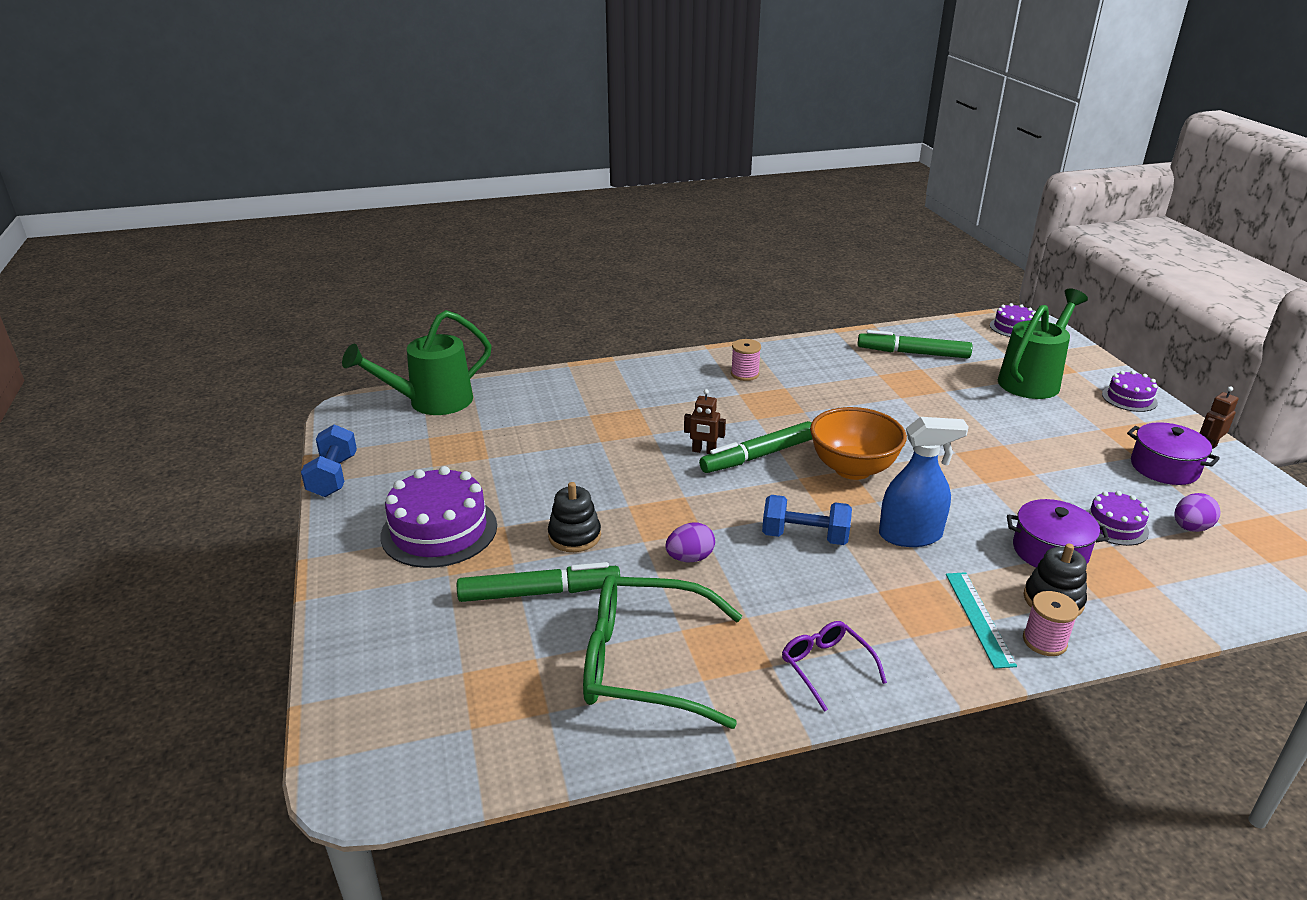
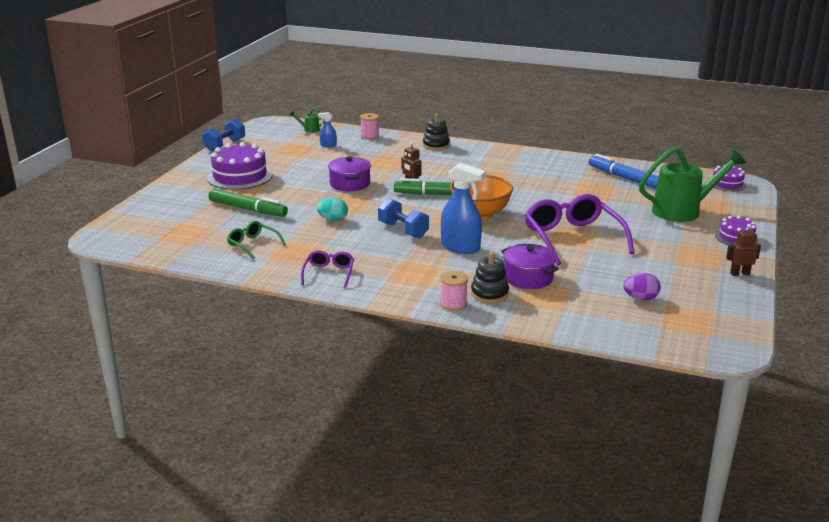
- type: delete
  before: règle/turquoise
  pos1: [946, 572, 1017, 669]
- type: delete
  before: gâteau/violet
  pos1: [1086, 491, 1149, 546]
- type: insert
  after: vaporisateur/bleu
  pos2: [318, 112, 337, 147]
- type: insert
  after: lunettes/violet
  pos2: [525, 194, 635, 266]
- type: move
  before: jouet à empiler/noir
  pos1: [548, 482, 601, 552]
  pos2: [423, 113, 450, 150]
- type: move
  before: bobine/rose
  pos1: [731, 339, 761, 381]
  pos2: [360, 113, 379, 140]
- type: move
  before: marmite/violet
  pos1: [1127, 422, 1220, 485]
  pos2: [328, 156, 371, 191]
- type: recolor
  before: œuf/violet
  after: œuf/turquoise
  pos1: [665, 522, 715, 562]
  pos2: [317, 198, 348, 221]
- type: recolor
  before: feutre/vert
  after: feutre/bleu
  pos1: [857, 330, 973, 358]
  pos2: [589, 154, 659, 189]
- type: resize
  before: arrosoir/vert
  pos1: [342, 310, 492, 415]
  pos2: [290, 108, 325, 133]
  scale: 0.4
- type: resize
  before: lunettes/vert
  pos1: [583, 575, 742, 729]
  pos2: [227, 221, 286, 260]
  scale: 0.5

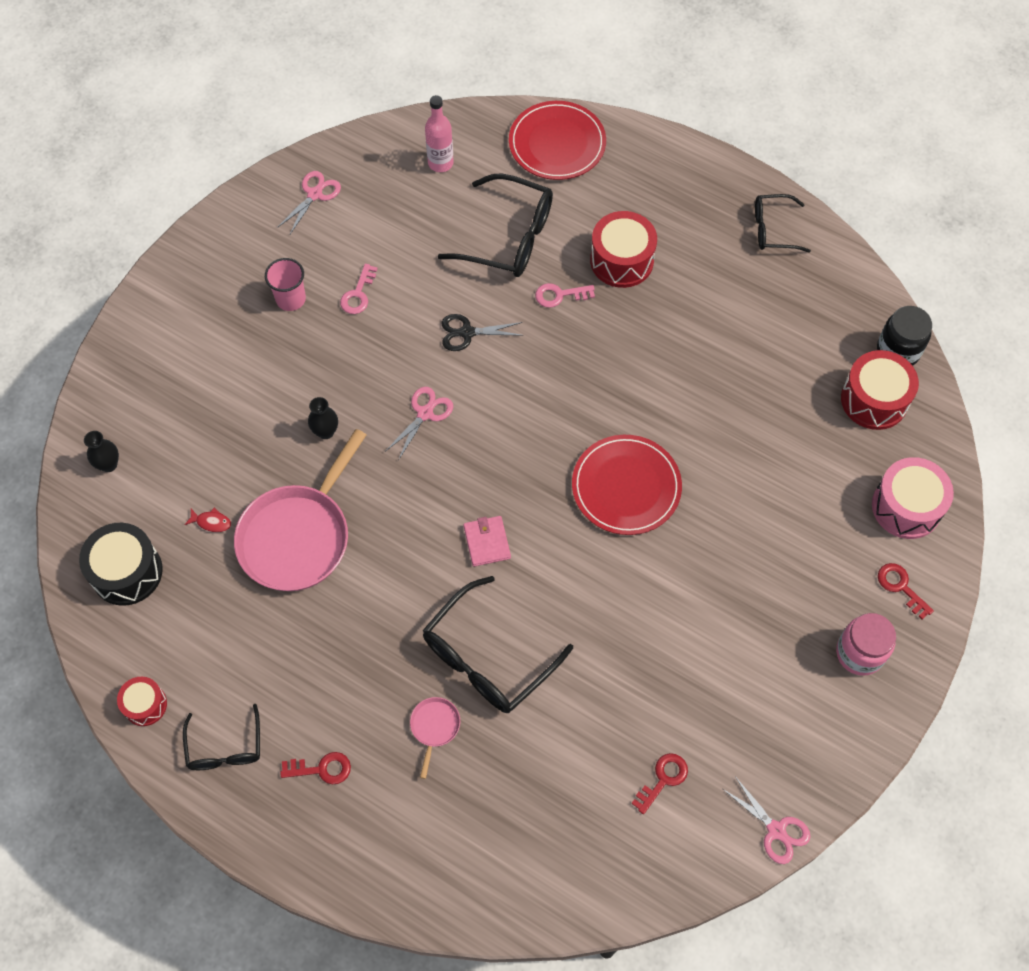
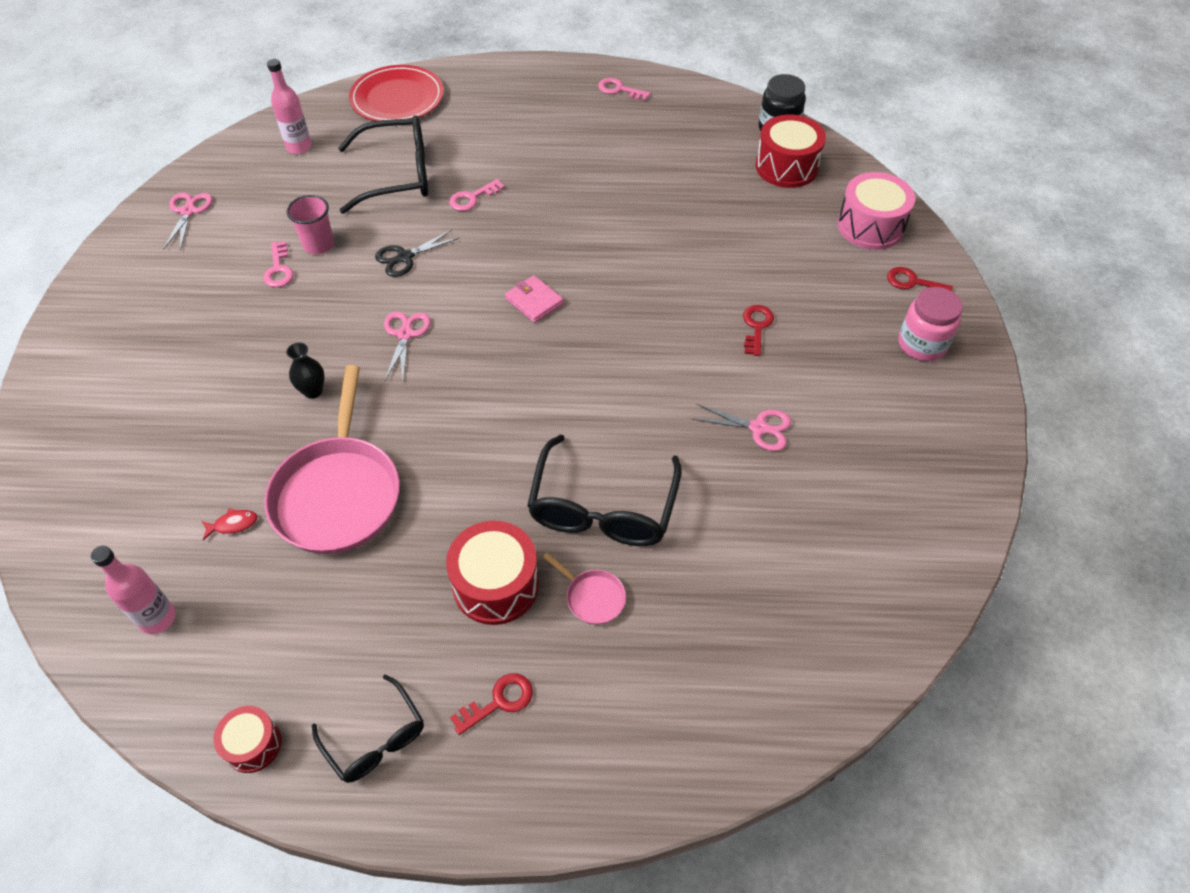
- type: delete
  before: vase/noir
  pos1: [84, 431, 119, 472]
- type: delete
  before: assiette/rouge
  pos1: [572, 435, 682, 535]
- type: move
  before: gobelet/rose
  pos1: [265, 258, 306, 311]
  pos2: [286, 195, 334, 254]
- type: move
  before: portefeuille/rose
  pos1: [464, 516, 511, 567]
  pos2: [505, 275, 564, 323]
- type: move
  before: tambour/rouge
  pos1: [590, 211, 657, 288]
  pos2: [446, 521, 539, 625]
- type: move
  before: clé/rouge
  pos1: [631, 753, 688, 814]
  pos2: [743, 305, 774, 356]
- type: move
  before: ciseaux/rose
  pos1: [723, 776, 810, 864]
  pos2: [692, 404, 791, 451]
- type: replace
  before: tambour/noir
  after: bouteille/rose
  pos1: [79, 523, 163, 606]
  pos2: [91, 546, 176, 634]
- type: replace
  before: lunettes/noir
  after: clé/rose
  pos1: [755, 194, 811, 253]
  pos2: [598, 78, 651, 101]
- type: rotate
  before: poêle/rose
  pos1: [410, 697, 460, 779]
  pos2: [543, 553, 626, 625]
  turn: 150

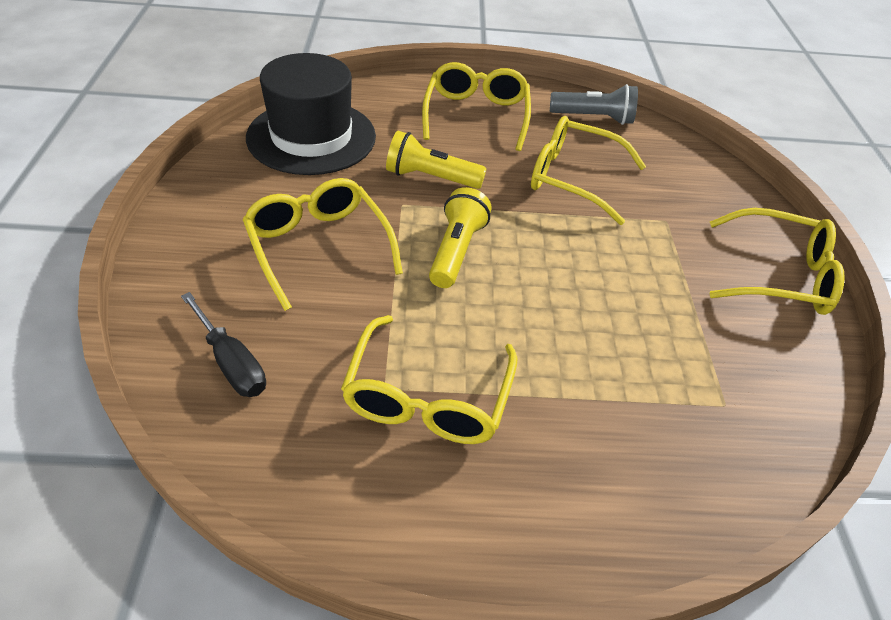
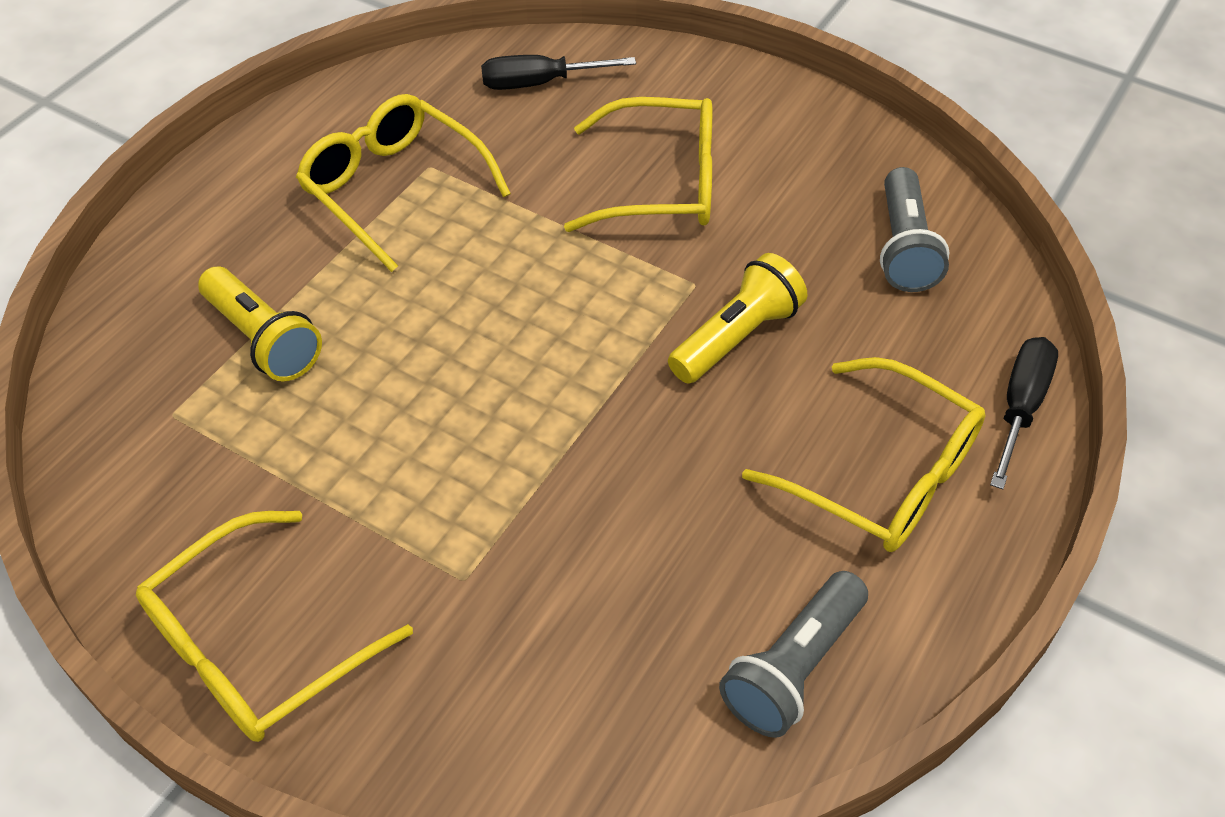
- type: delete
  before: lunettes/jaune
  pos1: [531, 116, 646, 225]
- type: insert
  after: tournevis/noir
  pos2: [990, 337, 1058, 489]
- type: move
  before: lampe de poche/jaune
  pos1: [429, 187, 492, 288]
  pos2: [198, 267, 322, 382]
- type: replace
  before: chapeau/noir
  after: lampe de poche/gris
  pos1: [246, 53, 376, 175]
  pos2: [880, 167, 949, 292]

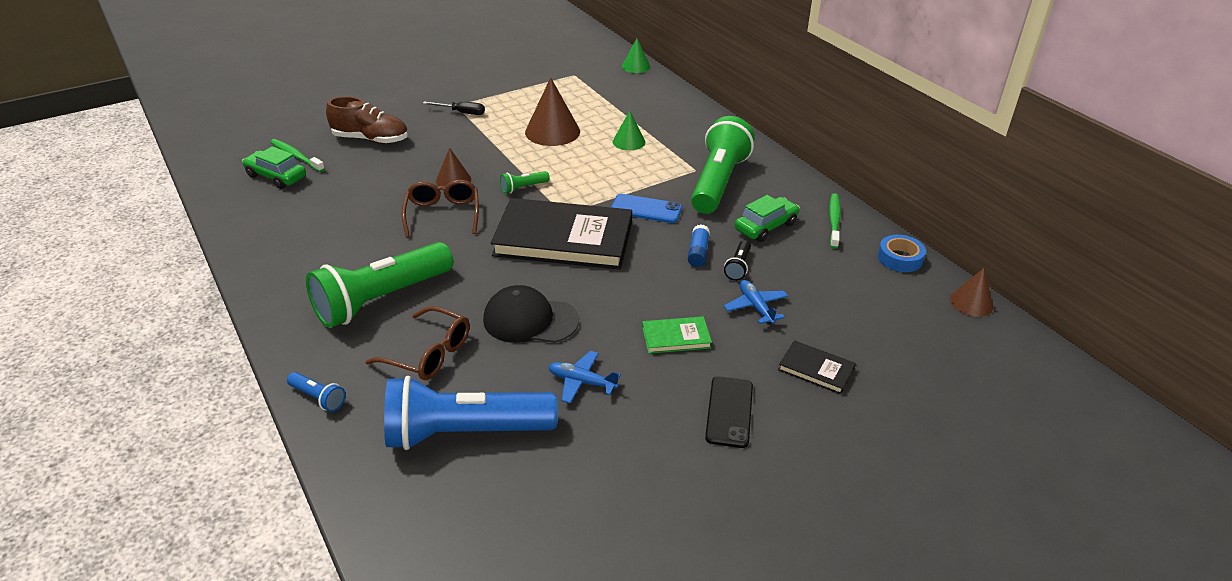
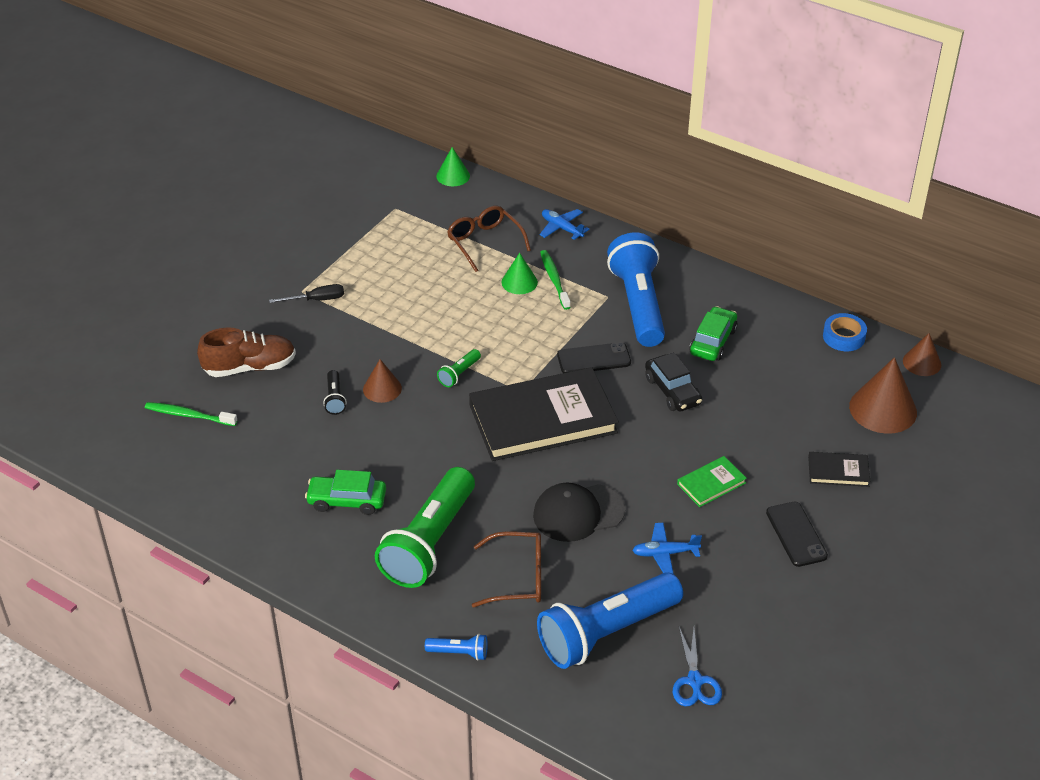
- type: insert
  after: ciseaux/bleu
  pos2: [673, 627, 722, 706]
- type: move
  before: voiture/vert
  pos1: [242, 146, 306, 189]
  pos2: [305, 470, 386, 515]
- type: move
  before: lunettes/marron
  pos1: [402, 180, 479, 238]
  pos2: [447, 206, 531, 272]
- type: move
  before: cône/marron
  pos1: [525, 77, 580, 146]
  pos2: [849, 357, 917, 434]
- type: move
  before: lampe de poche/noir
  pos1: [724, 240, 751, 281]
  pos2: [323, 370, 347, 415]
- type: move
  before: avion/bleu
  pos1: [724, 280, 788, 325]
  pos2: [540, 209, 589, 240]
- type: move
  before: brosse à dents/vert
  pos1: [829, 193, 841, 249]
  pos2: [540, 250, 571, 310]
- type: replace
  before: bâton de colle/bleu
  after: voiture/noir
  pos1: [688, 224, 710, 267]
  pos2: [645, 352, 702, 411]
- type: recolor
  before: téléphone/bleu
  after: téléphone/noir
  pos1: [611, 194, 682, 223]
  pos2: [557, 342, 631, 373]
- type: recolor
  before: lampe de poche/vert
  after: lampe de poche/bleu
  pos1: [691, 116, 755, 214]
  pos2: [607, 233, 665, 347]

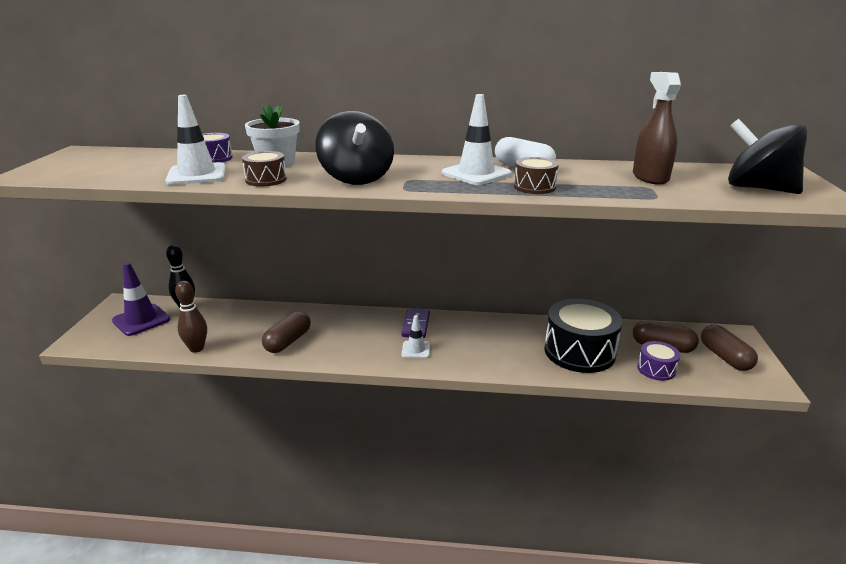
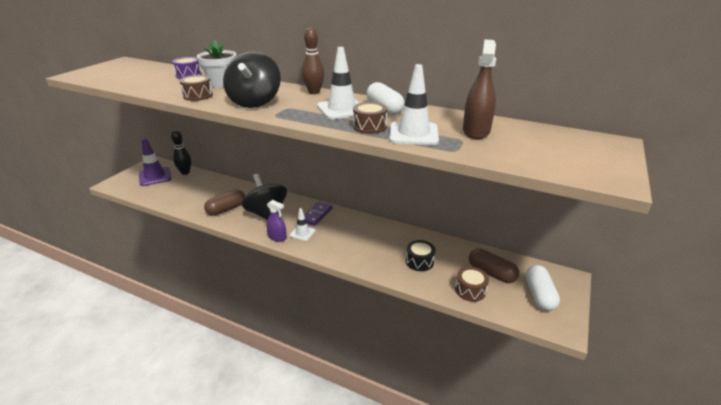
- type: insert
  after: vaporisateur/violet
  pos2: [266, 200, 287, 242]
- type: move
  before: cône de chantier/blanc
  pos1: [165, 95, 226, 185]
  pos2: [389, 64, 439, 145]
- type: move
  before: quille/marron
  pos1: [175, 281, 207, 353]
  pos2: [302, 28, 324, 94]
- type: move
  before: toupie/noir
  pos1: [728, 119, 807, 194]
  pos2: [242, 174, 287, 220]
- type: recolor
  before: tambour/violet
  after: tambour/marron
  pos1: [637, 341, 680, 381]
  pos2: [455, 267, 489, 302]
- type: recolor
  before: gélule/marron
  after: gélule/blanc
  pos1: [701, 325, 758, 371]
  pos2: [526, 265, 560, 311]
- type: resize
  before: tambour/noir
  pos1: [544, 299, 623, 373]
  pos2: [406, 240, 435, 271]
  scale: 0.5

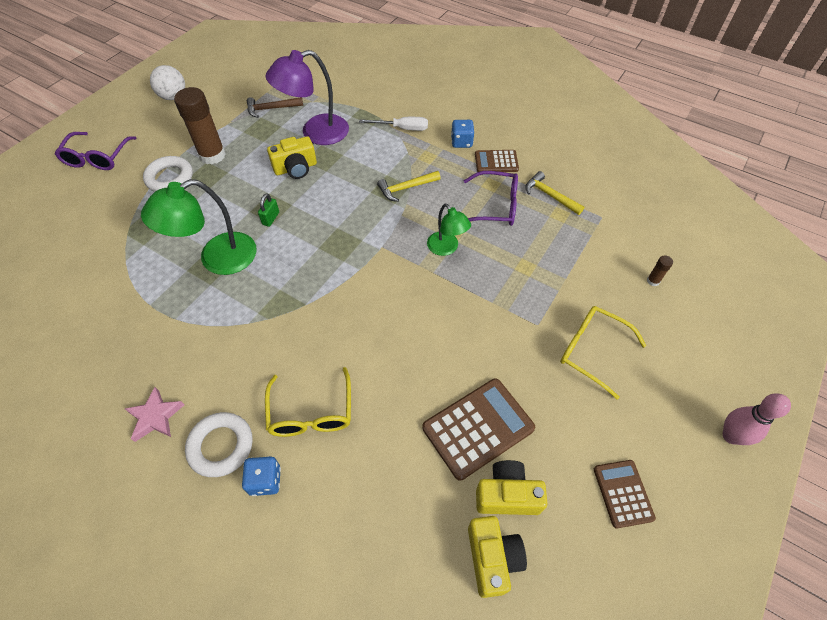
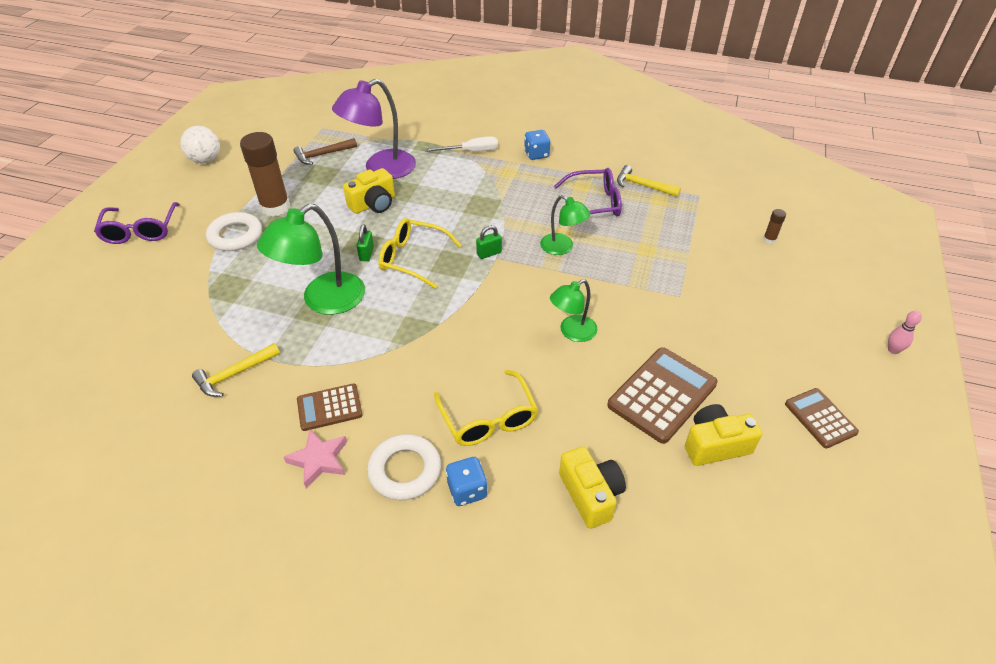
- type: insert
  after: cadenas/vert
  pos2: [476, 225, 502, 259]
- type: insert
  after: lampe/vert
  pos2: [550, 279, 598, 342]
- type: move
  before: marteau/jaune
  pos1: [377, 171, 441, 202]
  pos2: [192, 343, 280, 397]
- type: move
  before: appareil photo/jaune
  pos1: [468, 516, 527, 598]
  pos2: [559, 446, 626, 529]
- type: move
  before: calculatrice/marron
  pos1: [475, 150, 519, 172]
  pos2: [297, 383, 363, 431]
- type: move
  before: lunettes/jaune
  pos1: [560, 306, 646, 399]
  pos2: [378, 218, 461, 289]
- type: resize
  before: quille/rose
  pos1: [723, 393, 791, 445]
  pos2: [888, 311, 922, 354]
  scale: 0.61

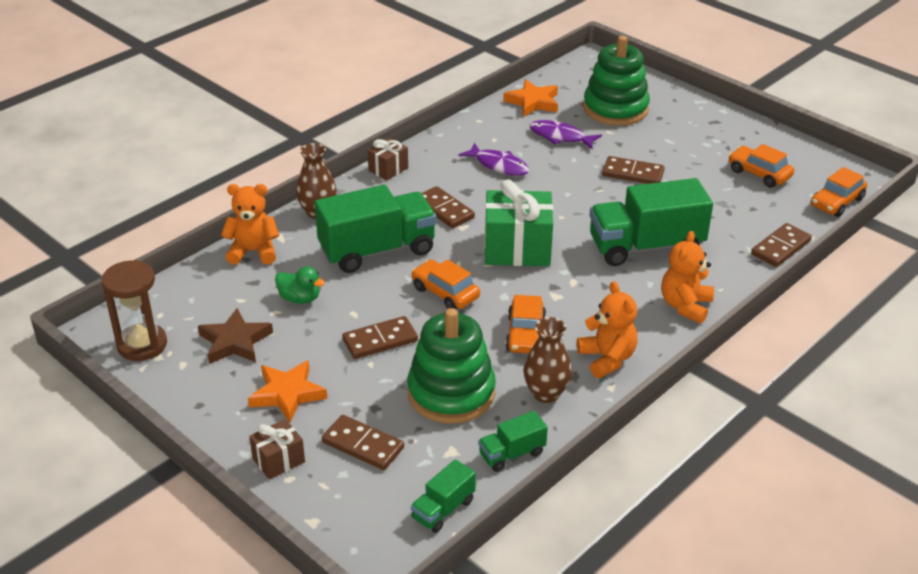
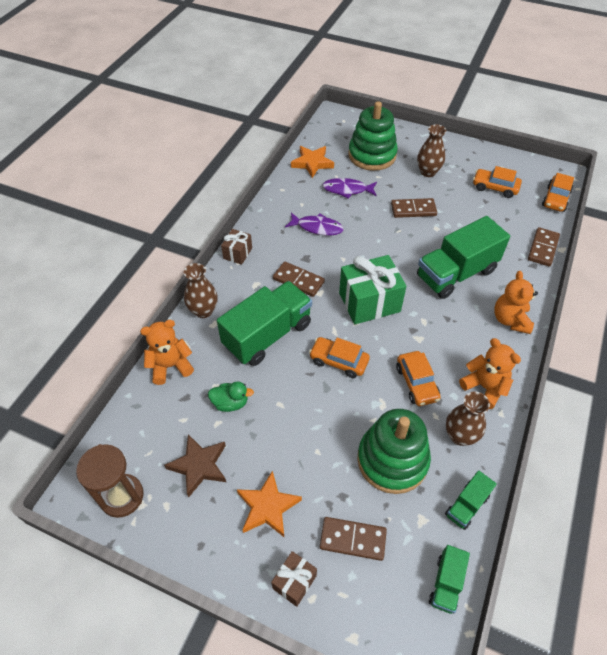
- type: delete
  before: domino/marron
  pos1: [342, 316, 418, 359]
- type: insert
  after: vase/marron
  pos2: [417, 124, 446, 177]

